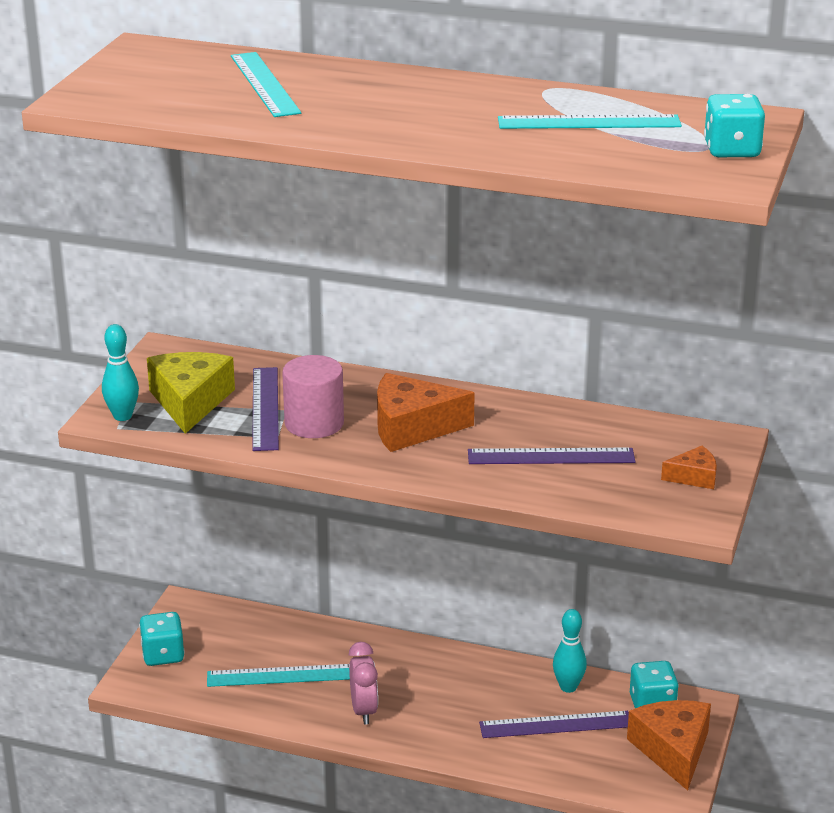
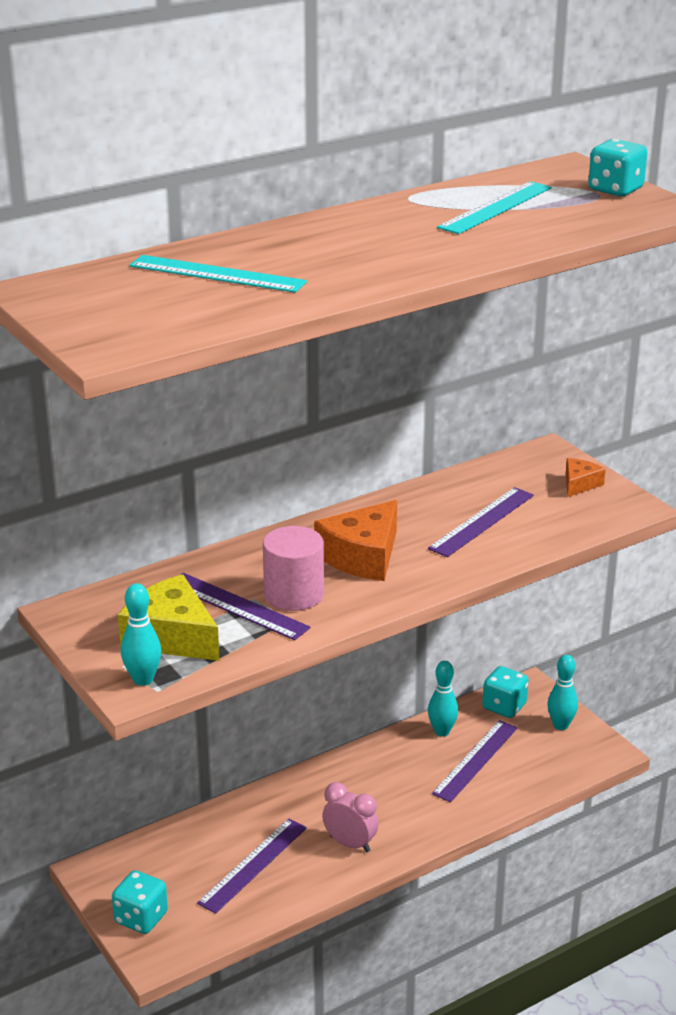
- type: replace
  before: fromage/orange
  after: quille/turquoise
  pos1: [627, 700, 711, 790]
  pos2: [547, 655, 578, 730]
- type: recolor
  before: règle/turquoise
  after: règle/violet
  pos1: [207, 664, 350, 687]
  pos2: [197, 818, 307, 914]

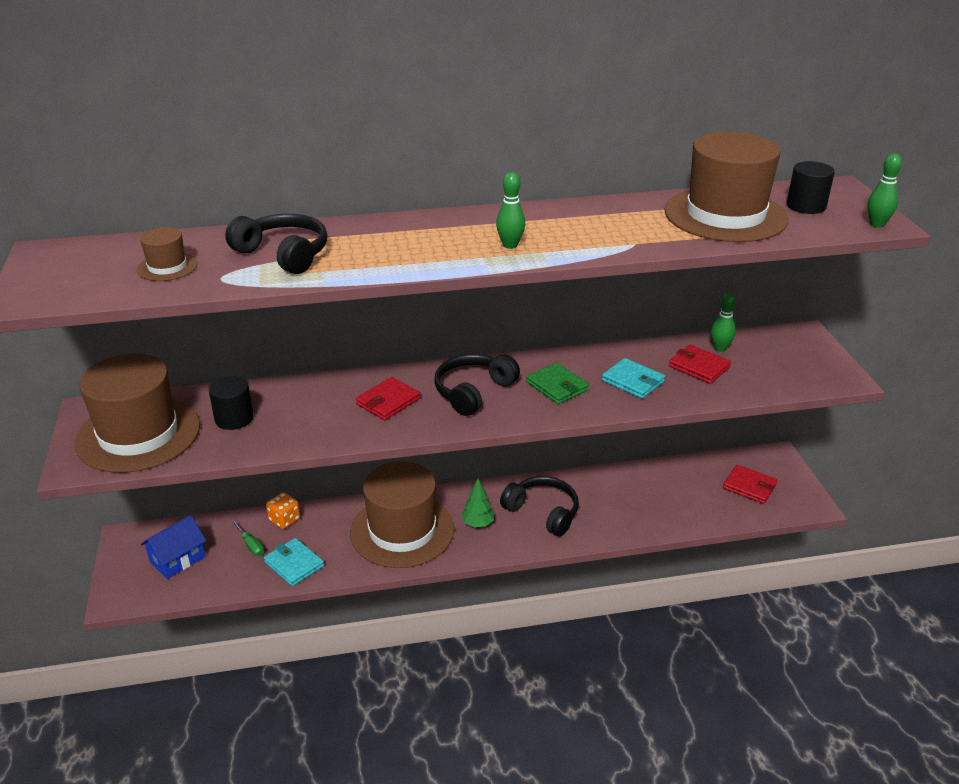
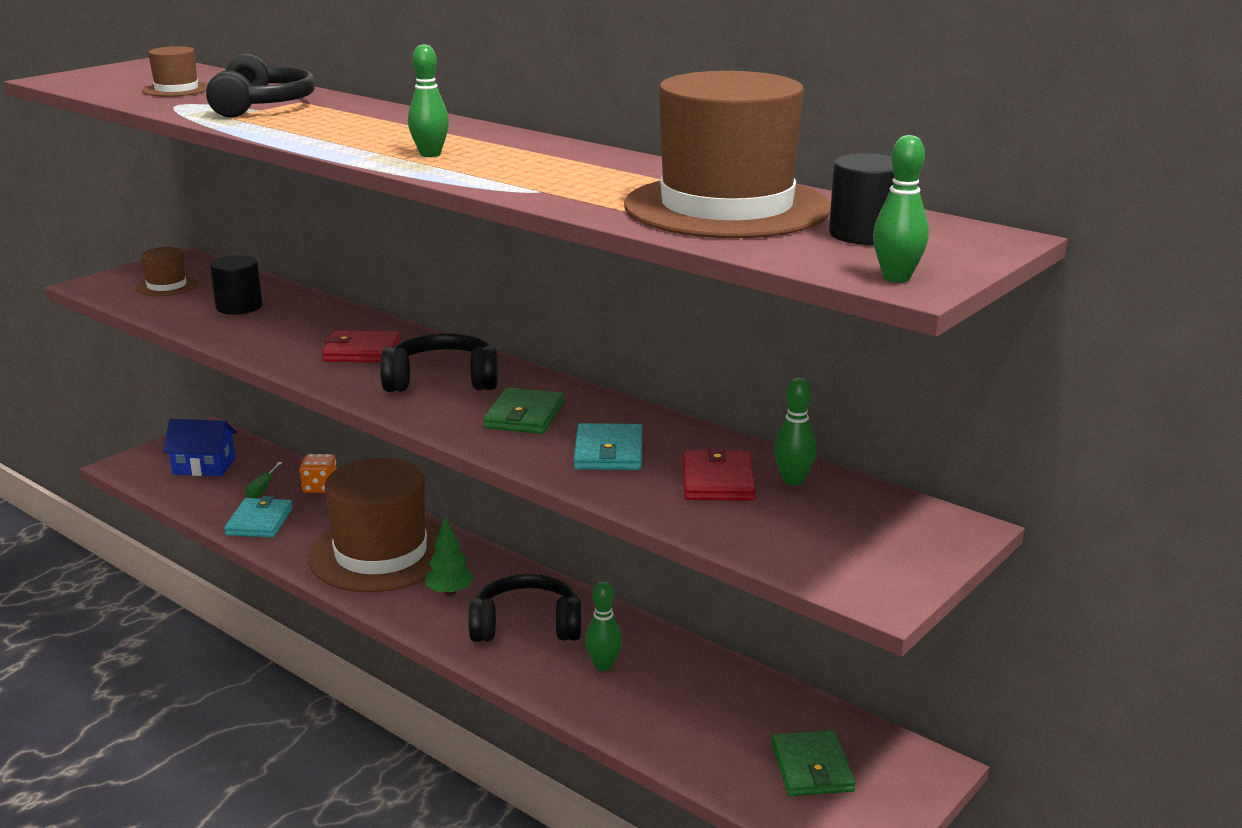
- type: insert
  after: quille/vert
  pos2: [585, 581, 622, 671]
- type: recolor
  before: portefeuille/rouge
  after: portefeuille/vert
  pos1: [723, 465, 778, 504]
  pos2: [771, 730, 856, 796]
- type: rotate
  before: casque audio/noir
  pos1: [500, 476, 579, 536]
  pos2: [468, 573, 581, 642]
  turn: -90
- type: resize
  before: chapeau/marron
  pos1: [75, 353, 200, 473]
  pos2: [136, 247, 198, 296]
  scale: 0.44

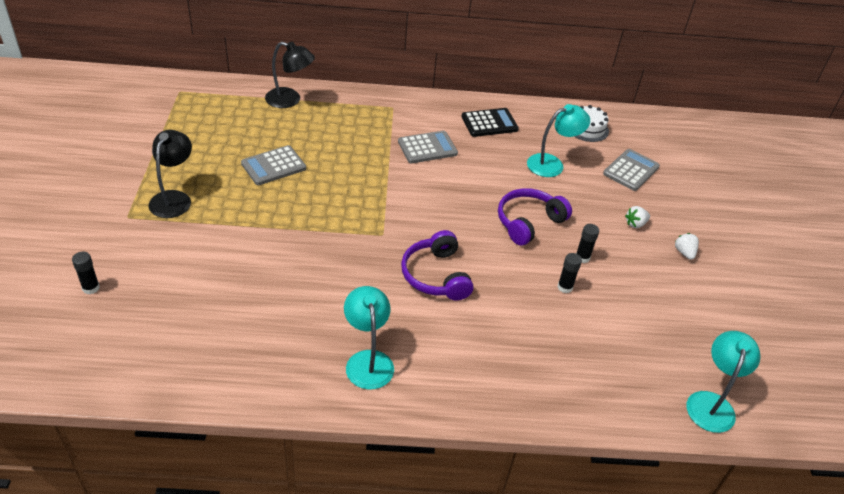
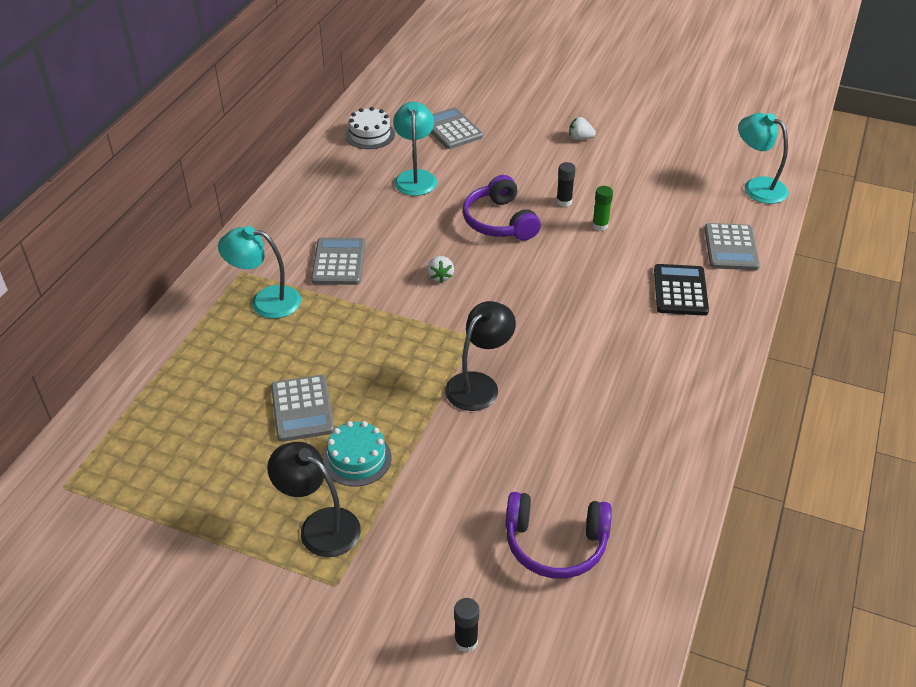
- type: insert
  after: gâteau/turquoise
  pos2: [323, 421, 392, 487]
- type: insert
  after: calculatrice/gris
  pos2: [704, 223, 760, 270]
- type: move
  before: lampe/noir
  pos1: [265, 42, 315, 108]
  pos2: [445, 301, 516, 411]
- type: move
  before: lampe/turquoise
  pos1: [344, 286, 394, 390]
  pos2: [218, 226, 301, 319]
- type: move
  before: casque audio/violet
  pos1: [401, 230, 473, 301]
  pos2: [506, 492, 612, 579]
- type: move
  before: calculatrice/noir
  pos1: [461, 108, 519, 137]
  pos2: [654, 264, 709, 316]
- type: move
  before: fraise/blanc
  pos1: [625, 206, 650, 228]
  pos2: [427, 256, 454, 283]
- type: recolor
  before: bâton de colle/noir
  after: bâton de colle/vert
  pos1: [558, 253, 582, 293]
  pos2: [592, 186, 613, 231]

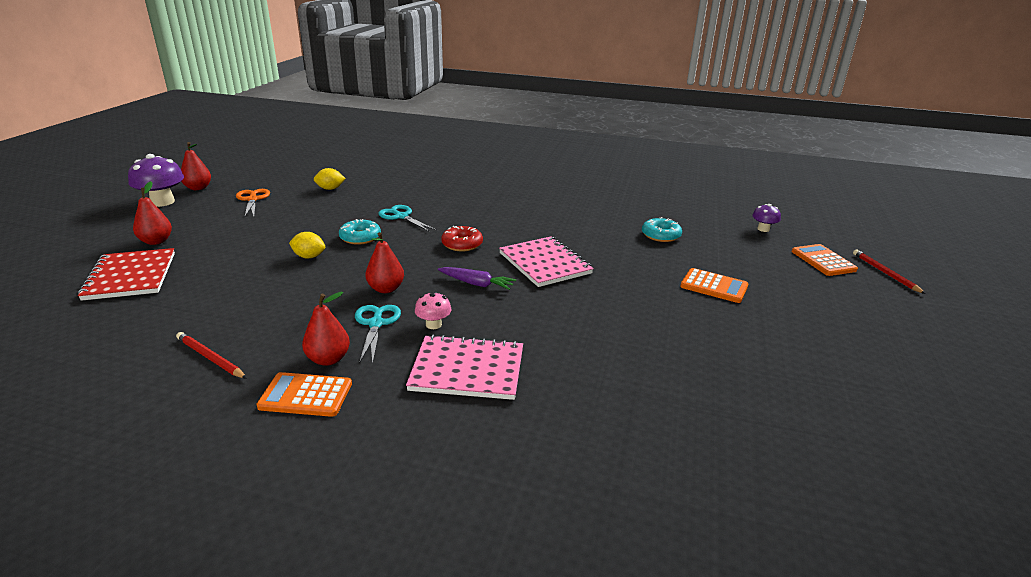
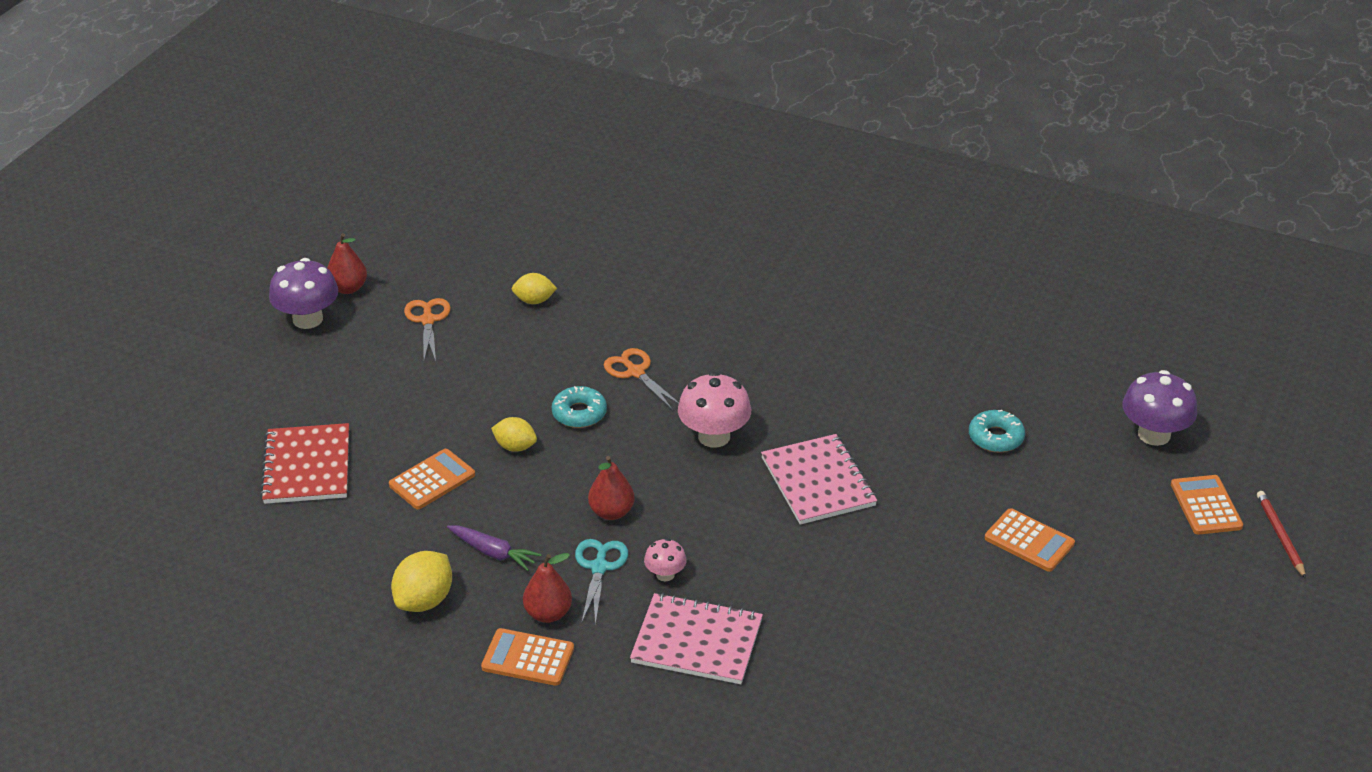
- type: delete
  before: poire/rouge
  pos1: [133, 181, 172, 245]
- type: insert
  after: calculatrice/orange
  pos2: [389, 449, 475, 509]
- type: move
  before: carotte/violet
  pos1: [438, 267, 516, 290]
  pos2: [447, 525, 542, 571]
- type: replace
  before: crayon/rouge
  after: citron/jaune
  pos1: [176, 332, 247, 379]
  pos2: [391, 551, 452, 612]
- type: replace
  before: beignet/rouge
  after: champignon/rose
  pos1: [441, 226, 483, 251]
  pos2: [678, 372, 751, 448]
- type: recolor
  before: ciseaux/turquoise
  after: ciseaux/orange
  pos1: [378, 205, 437, 232]
  pos2: [604, 348, 679, 410]
- type: resize
  before: champignon/violet
  pos1: [752, 204, 781, 232]
  pos2: [1122, 370, 1197, 446]
  scale: 1.87

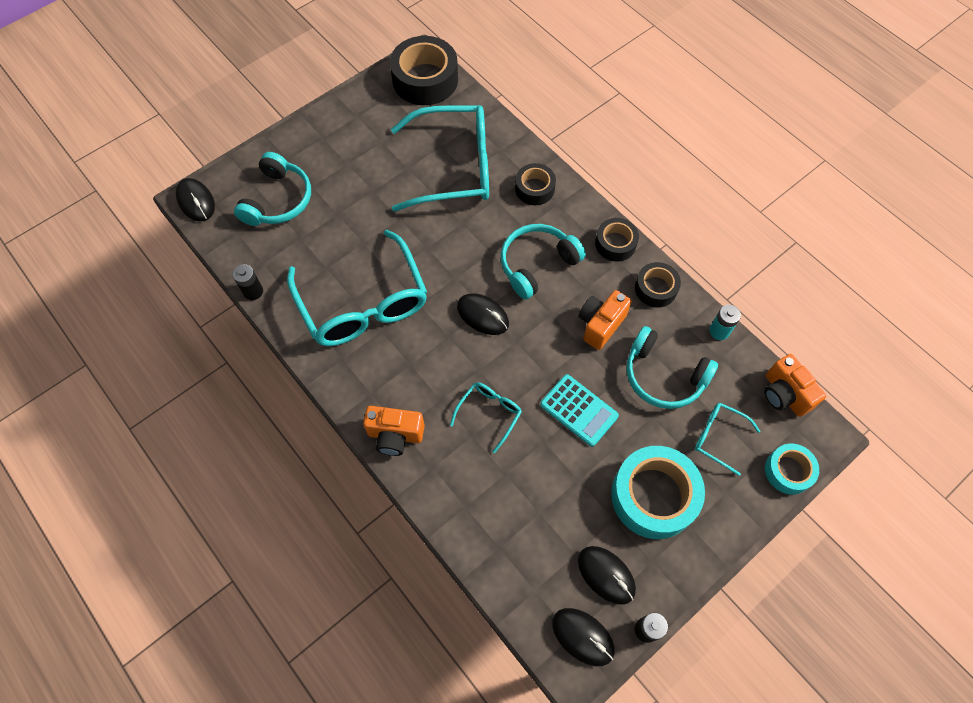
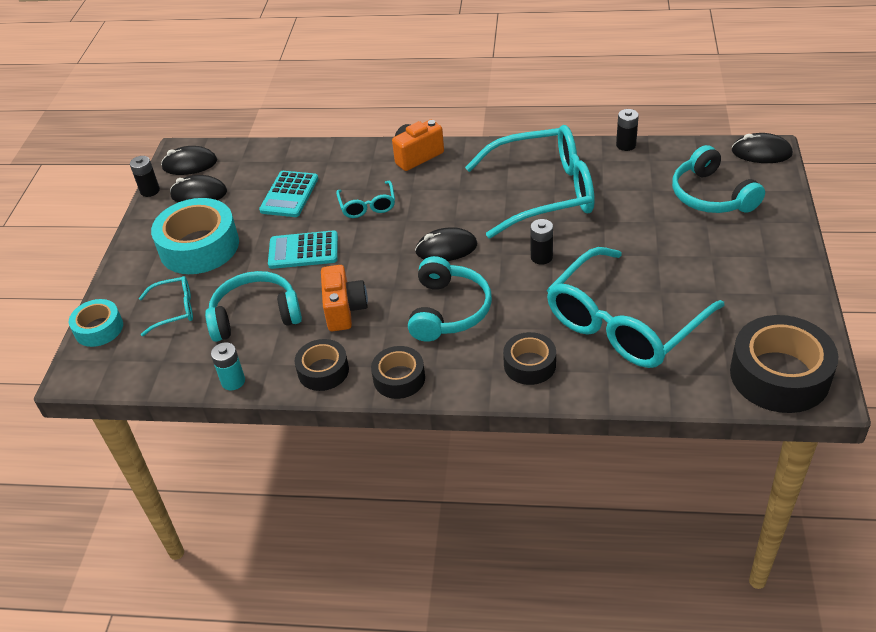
- type: delete
  before: appareil photo/orange
  pos1: [764, 354, 826, 417]
- type: insert
  after: calculatrice/turquoise
  pos2: [259, 171, 318, 217]
- type: insert
  after: pile/noir
  pos2: [530, 219, 553, 265]
- type: rotate
  before: lunettes/turquoise
  pos1: [287, 230, 427, 346]
  pos2: [465, 125, 595, 238]
  turn: 150

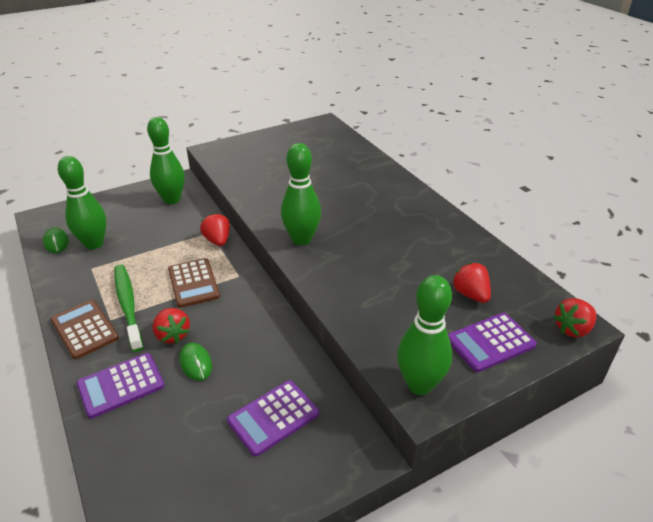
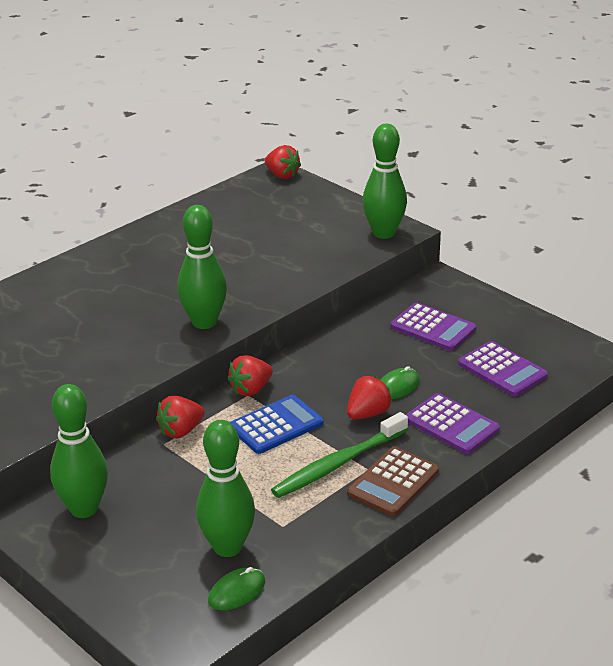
- type: move
  before: calculatrice/violet
  pos1: [448, 313, 537, 372]
  pos2: [458, 341, 548, 397]
- type: move
  before: fraise/rouge
  pos1: [452, 262, 491, 303]
  pos2: [227, 355, 273, 396]
- type: recolor
  before: calculatrice/marron
  after: calculatrice/bleu
  pos1: [168, 258, 220, 308]
  pos2: [230, 395, 324, 454]

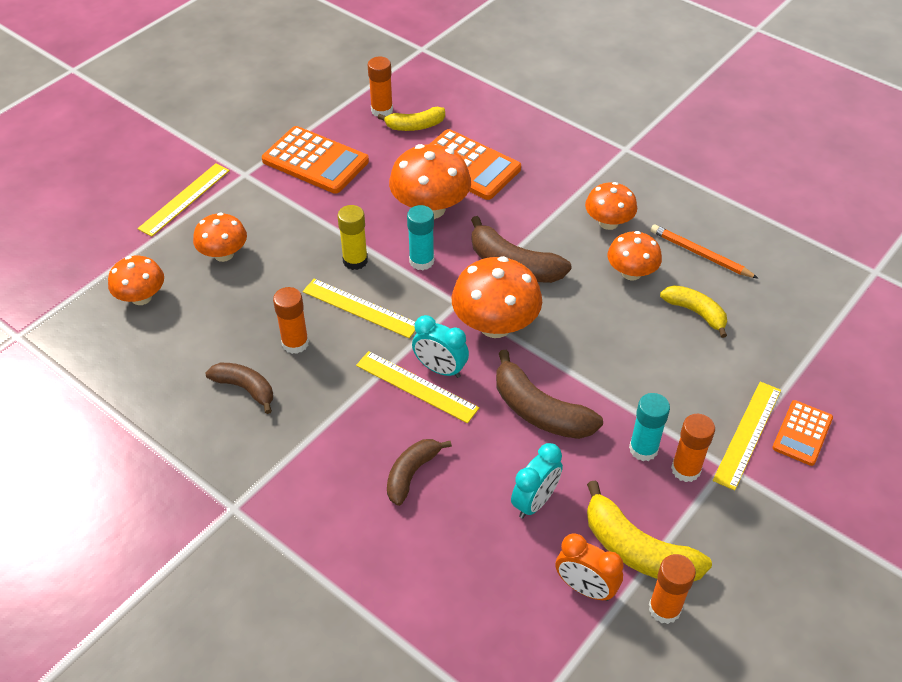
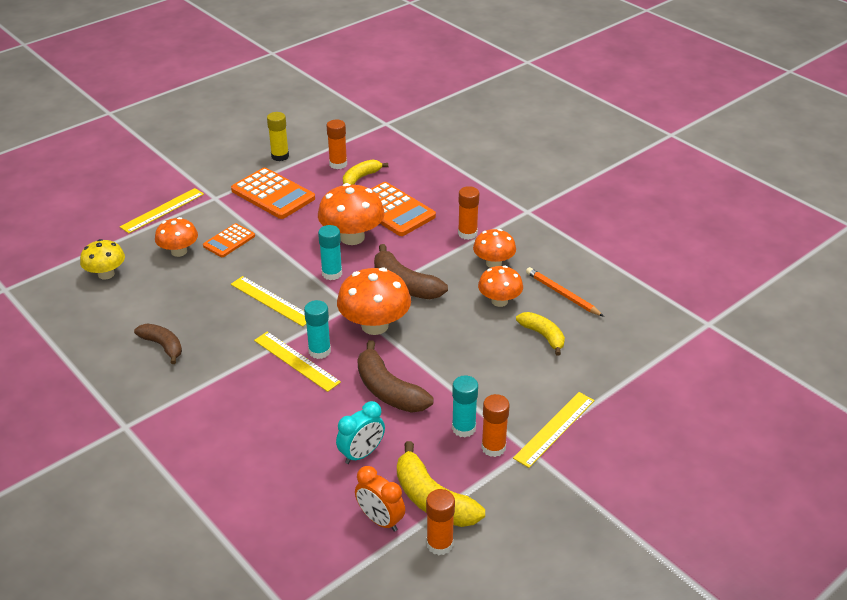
- type: delete
  before: banane/marron
  pos1: [387, 439, 452, 506]
- type: move
  before: bâton de colle/orange
  pos1: [273, 287, 309, 354]
  pos2: [458, 186, 479, 240]
- type: move
  before: bâton de colle/jaune
  pos1: [337, 205, 368, 270]
  pos2: [267, 112, 289, 161]
- type: move
  before: calculatrice/orange
  pos1: [772, 400, 833, 466]
  pos2: [203, 223, 255, 257]
- type: replace
  before: réveil/turquoise
  after: bâton de colle/turquoise
  pos1: [412, 315, 469, 378]
  pos2: [304, 300, 331, 359]
- type: recolor
  before: champignon/orange
  after: champignon/jaune
  pos1: [108, 256, 164, 305]
  pos2: [80, 239, 125, 280]
- type: rotate
  before: banane/jaune
  pos1: [378, 107, 445, 131]
  pos2: [343, 159, 388, 185]
  turn: 135

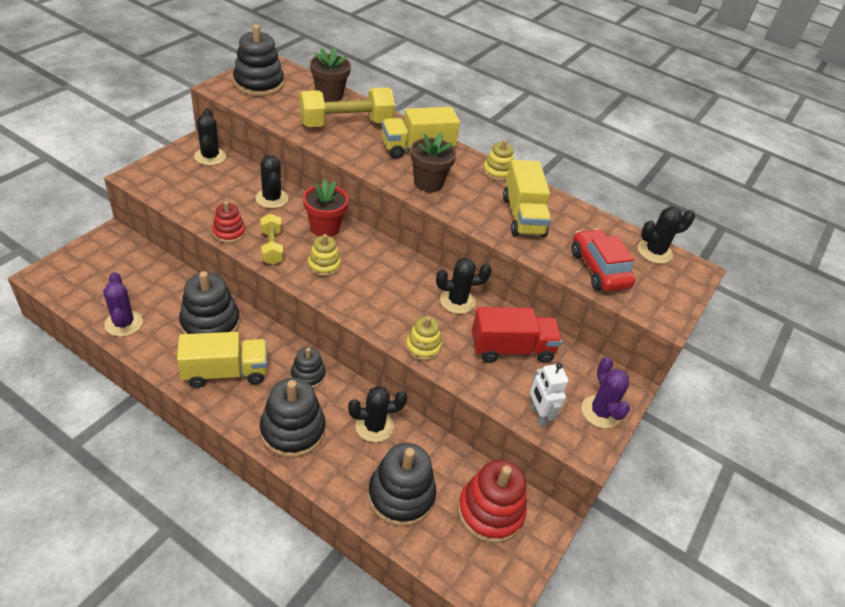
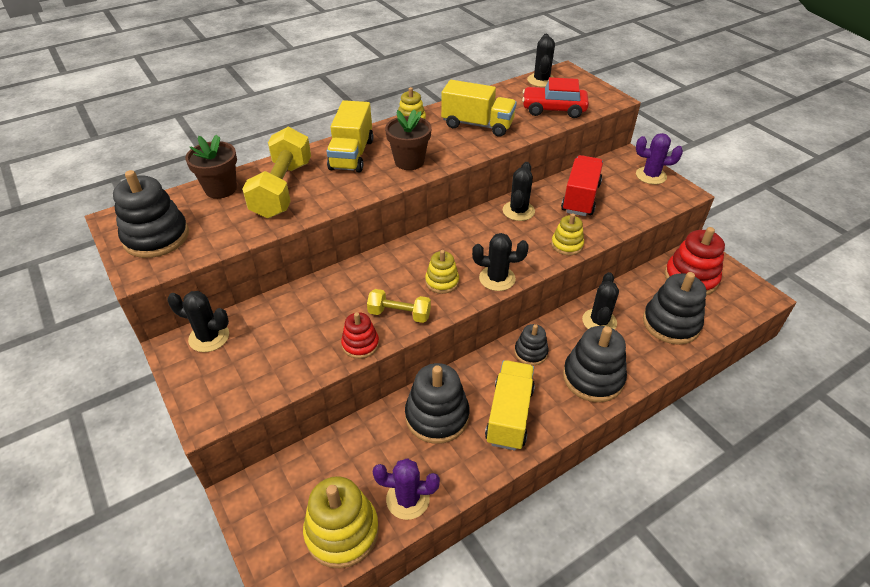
- type: delete
  before: pot de fleurs/rouge
  pos1: [303, 179, 349, 237]
- type: delete
  before: robot/blanc
  pos1: [530, 363, 569, 427]
- type: insert
  after: jouet à empiler/jaune
  pos2: [303, 476, 379, 569]
- type: move
  before: cactus/noir
  pos1: [255, 155, 288, 209]
  pos2: [472, 233, 529, 291]

